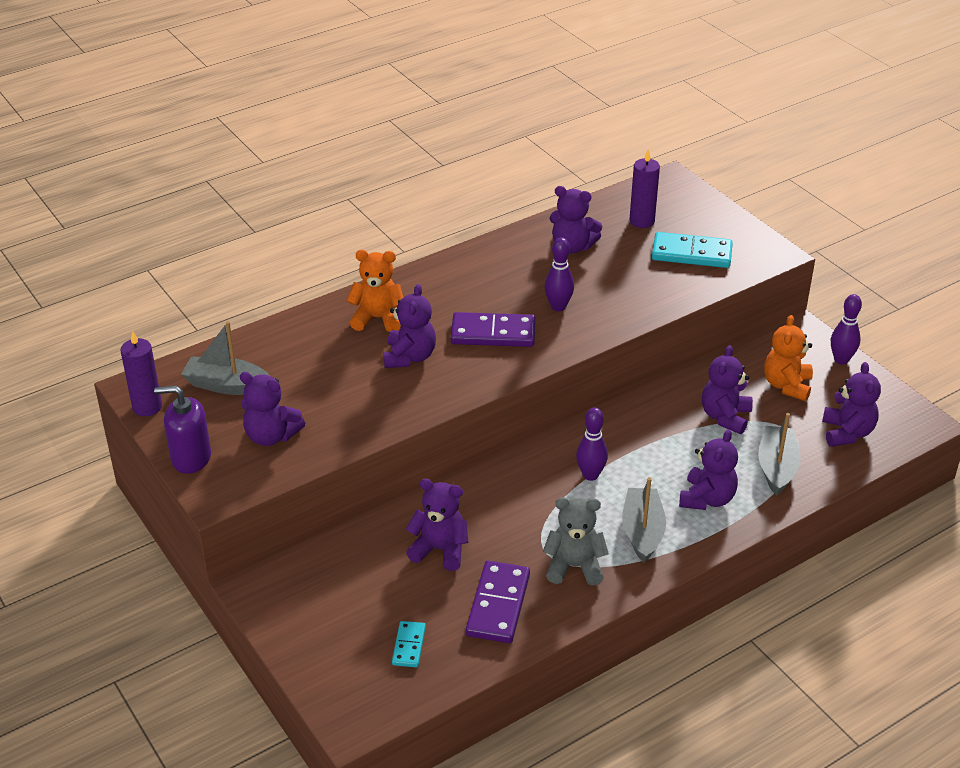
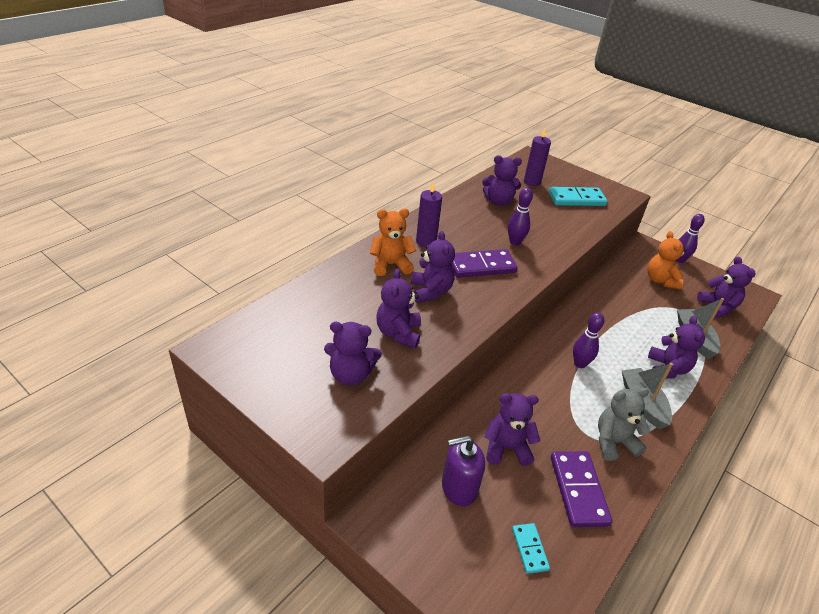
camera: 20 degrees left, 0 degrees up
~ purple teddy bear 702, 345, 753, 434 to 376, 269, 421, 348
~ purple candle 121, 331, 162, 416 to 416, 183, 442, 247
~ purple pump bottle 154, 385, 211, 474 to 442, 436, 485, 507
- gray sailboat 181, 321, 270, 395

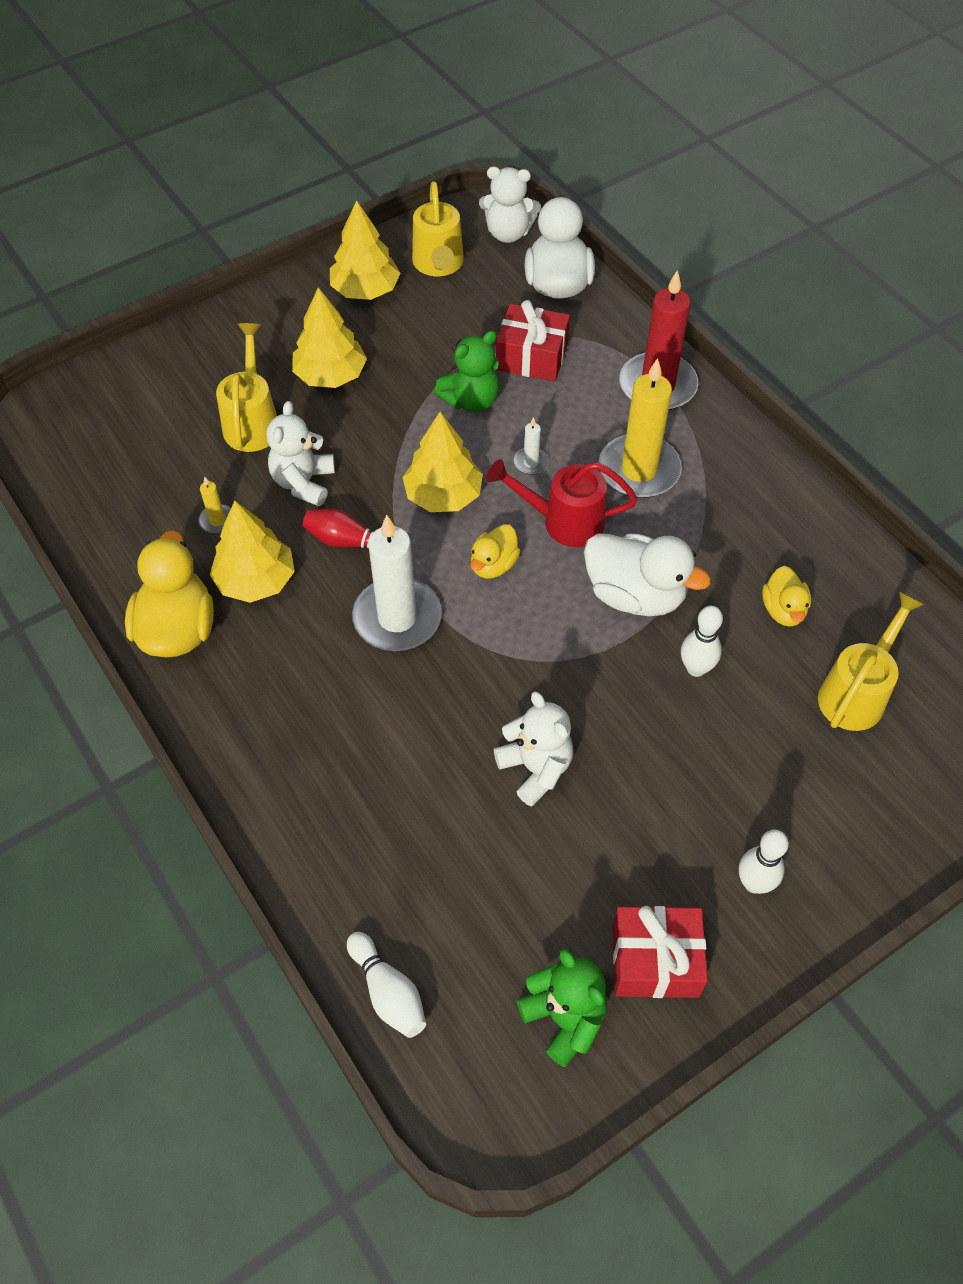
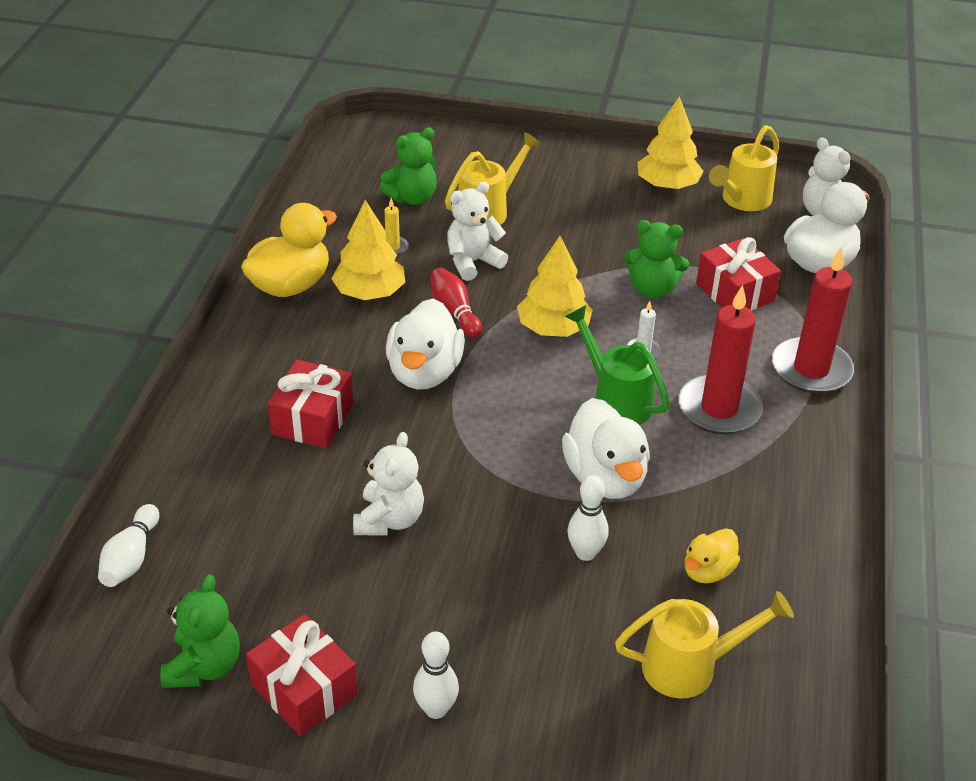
camera: 45 degrees right, 15 degrees down
+ scarlet present 268, 360, 353, 449
+ green teddy bear 379, 128, 437, 205
~ snow-white candle 352, 515, 442, 651 to snow-white toy duck 386, 298, 465, 390
~ scarlet watering pot 487, 459, 637, 547 to green watering pot 565, 305, 669, 425
~ bright yellow candle 598, 358, 682, 498 to scarlet candle 678, 285, 763, 435
- bright yellow tree 292, 287, 367, 388
- bright yellow toy duck 470, 524, 520, 579

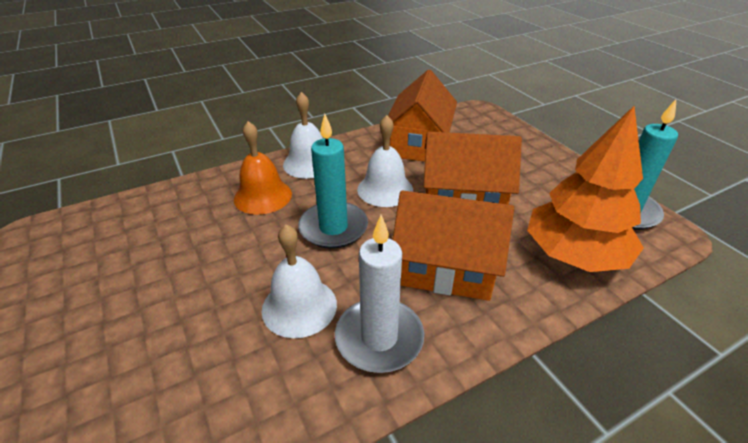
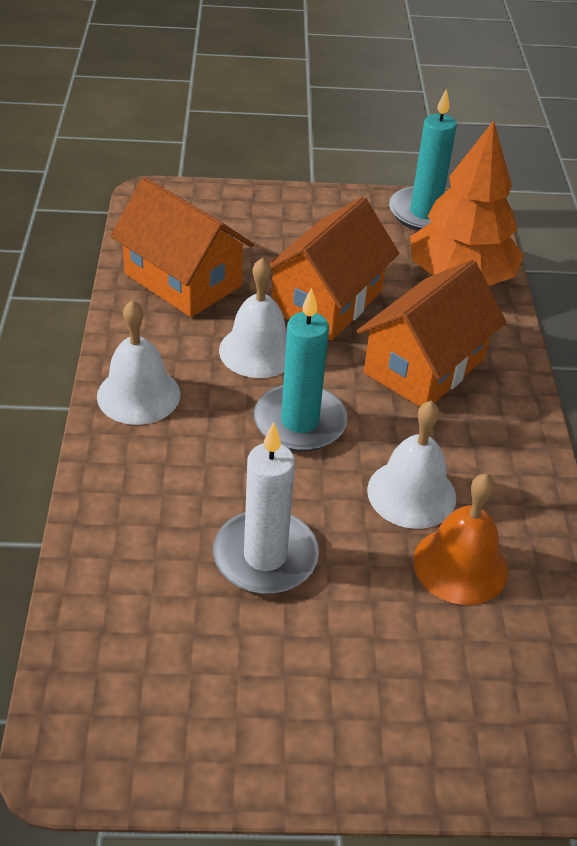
camera: 65 degrees left, 5 degrees up
~ snow-white candle 335, 215, 424, 373 to 213, 422, 319, 594
~ bright orange bell 234, 121, 292, 215 to 413, 474, 508, 605

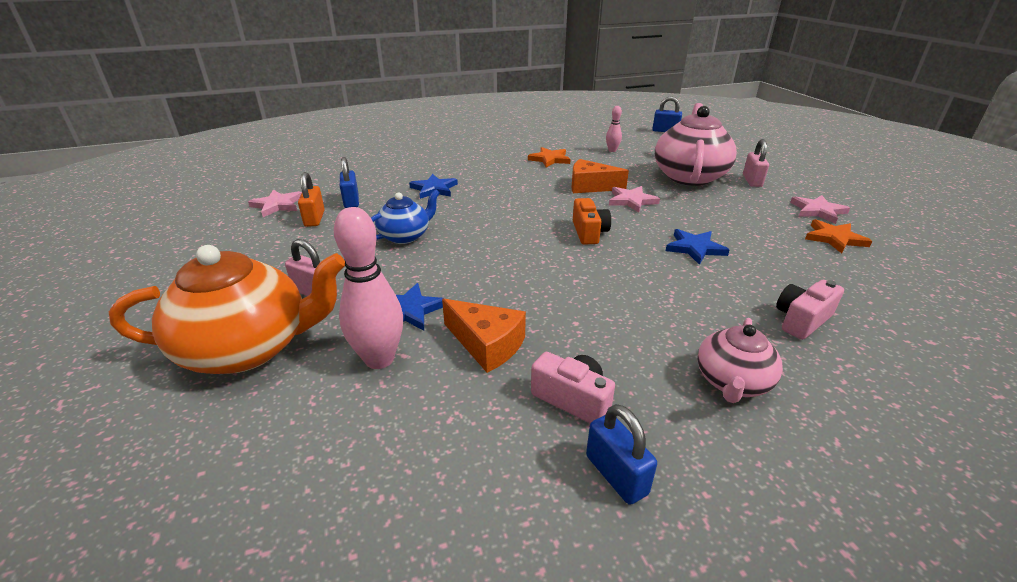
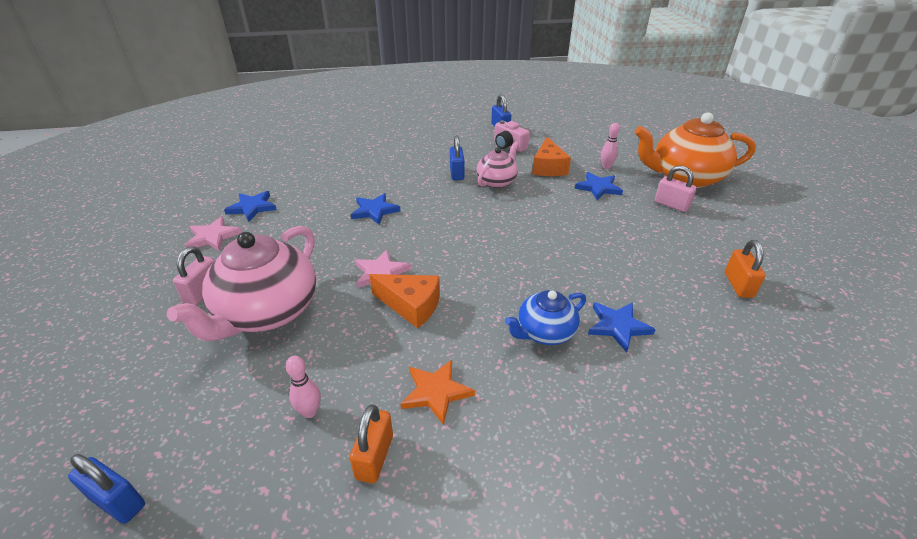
camera: 170 degrees left, 5 degrees up
~ bright orange star shape 805, 219, 872, 253 to cobalt star shape 224, 191, 277, 222
+ bright orange small lock 349, 405, 393, 483
~ cobalt small lock 340, 157, 359, 208 to 450, 136, 465, 180
~ rosy china teapot 697, 318, 783, 403 to 476, 142, 519, 188
~ cobalt china teapot 371, 189, 440, 244 to 505, 290, 586, 345
~ bright orange piece of cheese 442, 298, 526, 373 = 532, 137, 571, 176 135 degrees counterclockwise
~ rosy tenpin 334, 207, 403, 369 = 601, 123, 620, 169 x0.52
- rosy star shape 248, 190, 302, 217
- bright orange camera 573, 198, 611, 245
- rosy camera 776, 280, 844, 340

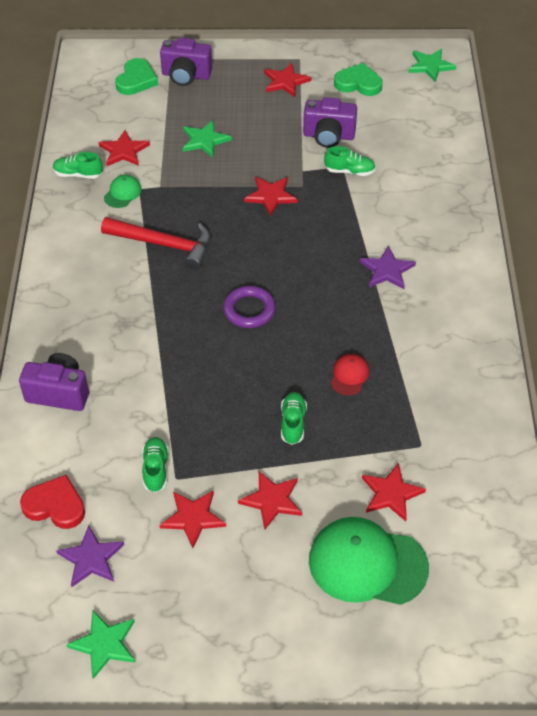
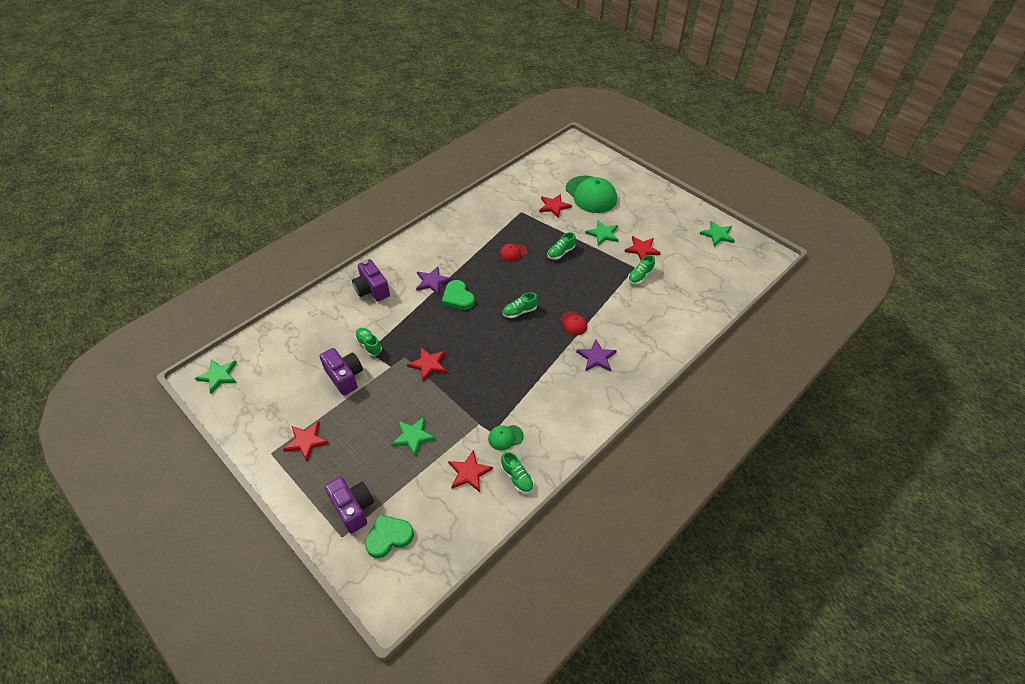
camera: 135 degrees left, 0 degrees up
~ purple camera 19, 353, 89, 411 to 352, 259, 390, 301
~ green heart 334, 63, 382, 96 to 442, 280, 475, 310
~ purple torus 223, 286, 276, 328 to green sneaker 503, 292, 538, 318
+ scarlet peaked cap 560, 311, 587, 335
~ purple star shape 56, 525, 124, 587 to 576, 339, 617, 372
~ scarlet star shape 238, 471, 302, 529 to green star shape 585, 220, 619, 246
- scarlet heart 20, 475, 85, 529
- scarlet hammer 101, 217, 211, 270

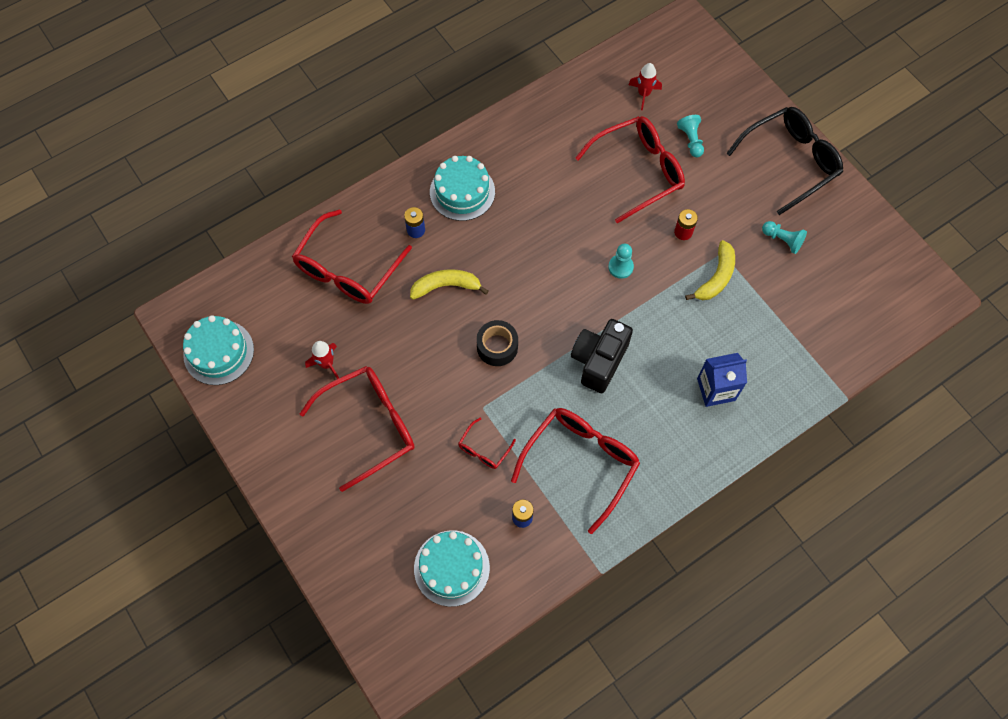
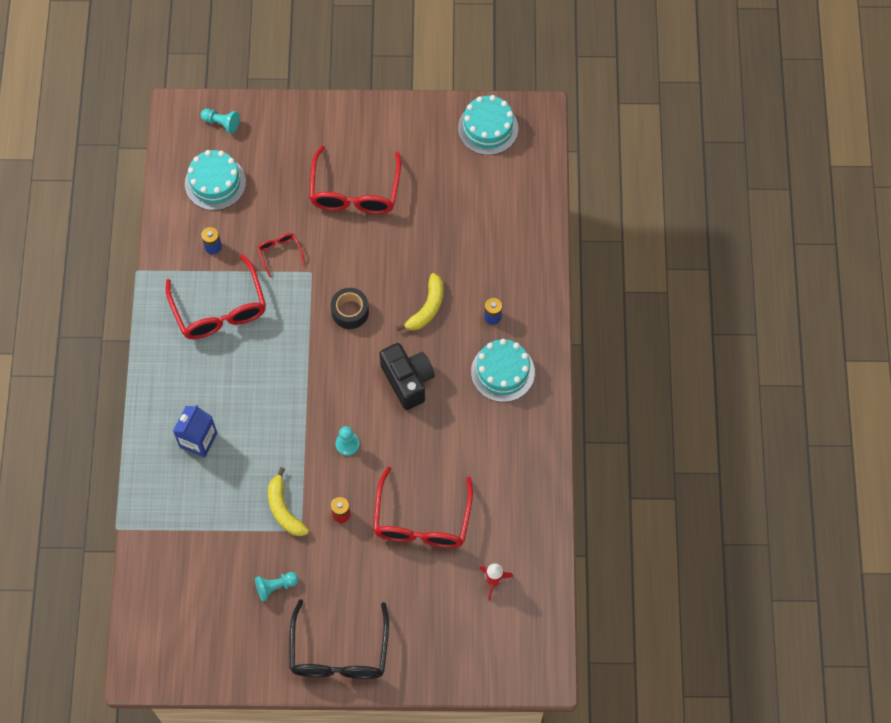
camera: 125 degrees right, 0 degrees up
~ turquoise pawn 677, 115, 704, 157 to 201, 109, 240, 134
~ jet-black camera 571, 319, 633, 393 to 379, 343, 435, 410
- scarlet eyeglasses 292, 209, 412, 304
- scarlet toy rocket 305, 341, 339, 379

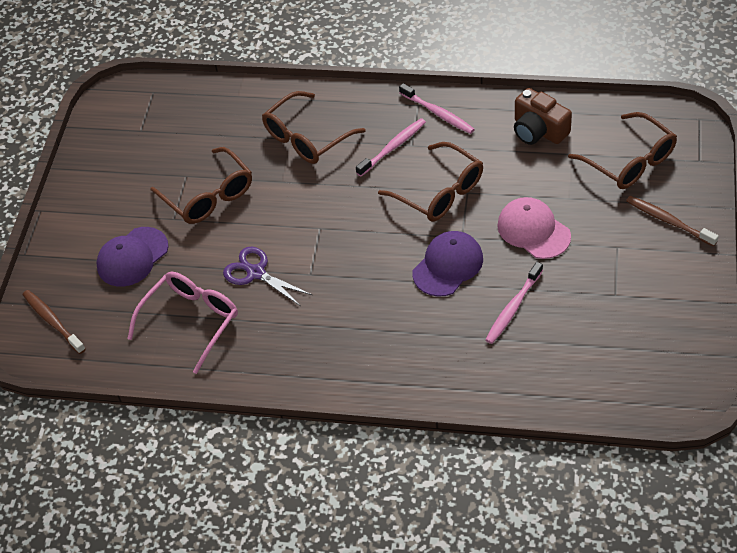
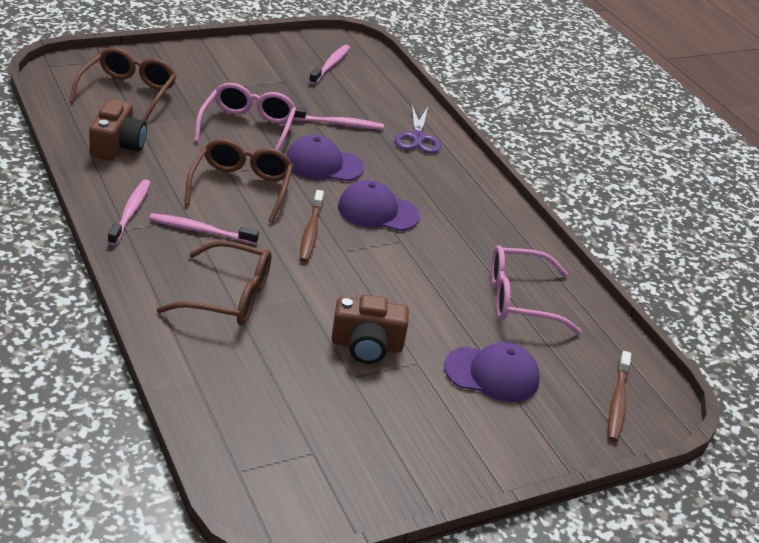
camera: 135 degrees left, 15 degrees down
~ rosy peaked cap 497, 197, 571, 259 to rosy eyeglasses 194, 83, 296, 150
~ russet dental brush 626, 196, 719, 247 to 299, 190, 324, 262
+ rosy dental brush 309, 45, 350, 84
~ russet eyeglasses 150, 147, 252, 224 to russet camera 332, 295, 409, 364
+ purple peaked cap 338, 180, 420, 231
~ purple scissors 223, 247, 312, 306 to 395, 105, 441, 154

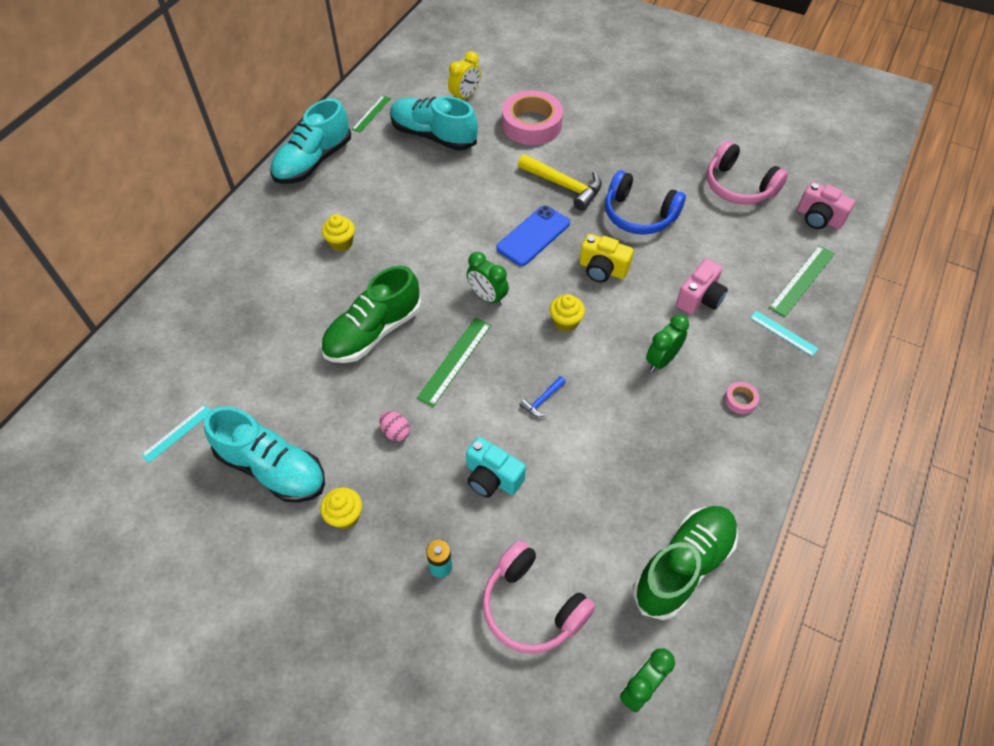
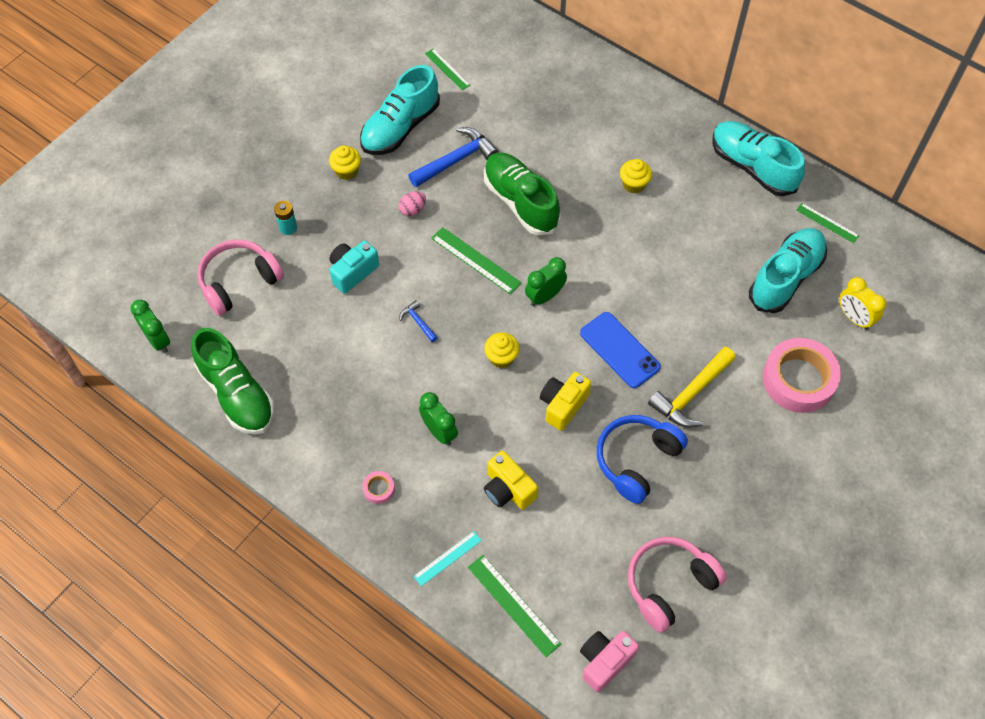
camera: 100 degrees right, 5 degrees up
+ cobalt hammer 408, 127, 499, 187
~ turquoise measuring stick 141, 404, 211, 463 to green measuring stick 425, 49, 470, 90
~ rosy camera 676, 259, 728, 314 to bright yellow camera 484, 451, 538, 510

